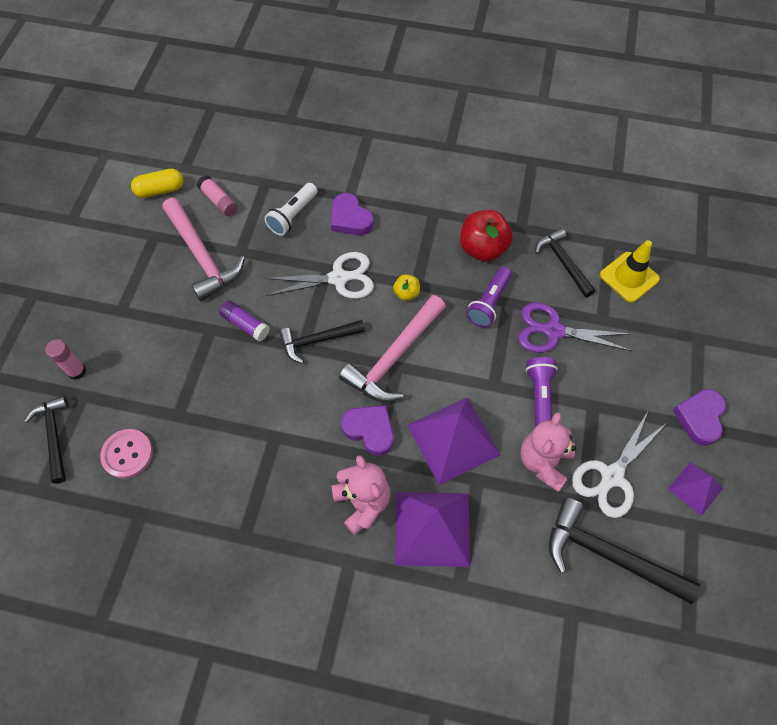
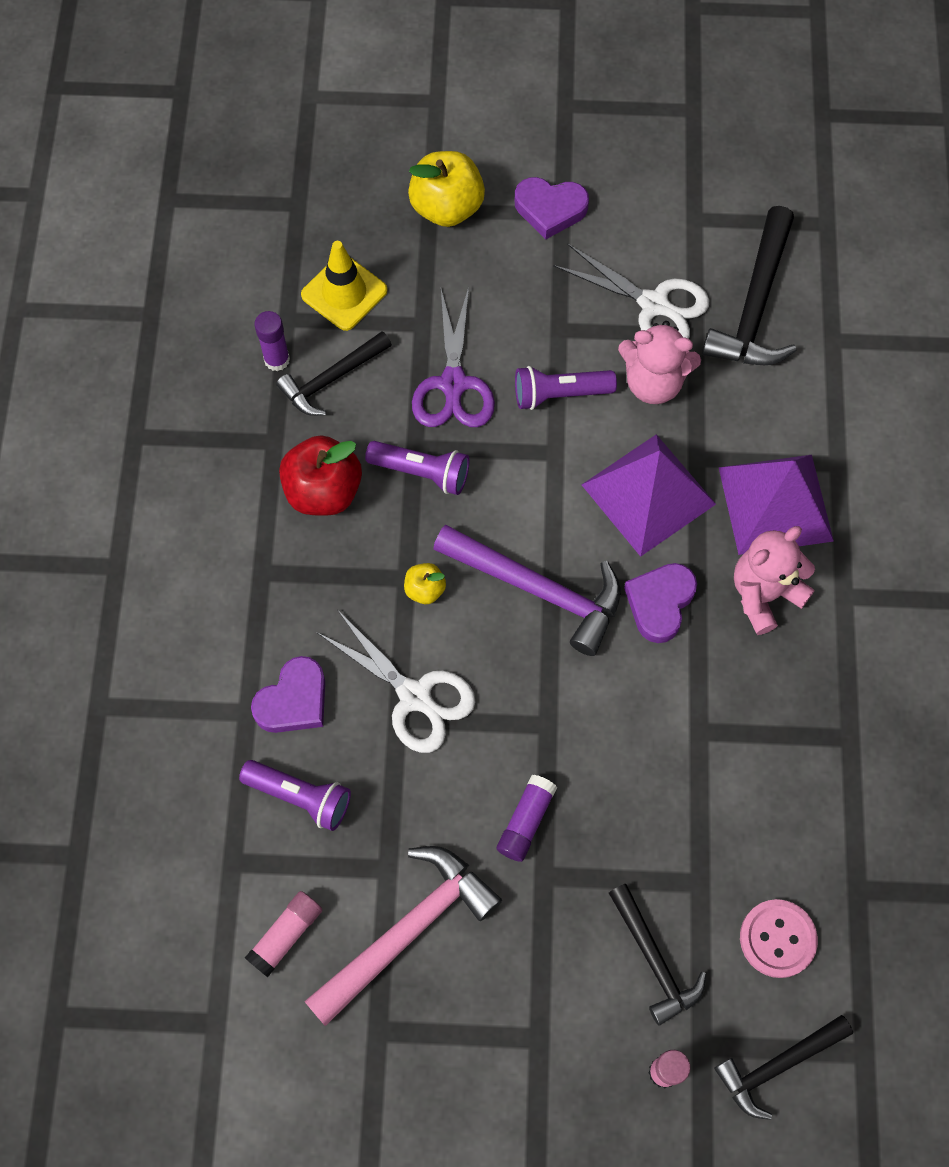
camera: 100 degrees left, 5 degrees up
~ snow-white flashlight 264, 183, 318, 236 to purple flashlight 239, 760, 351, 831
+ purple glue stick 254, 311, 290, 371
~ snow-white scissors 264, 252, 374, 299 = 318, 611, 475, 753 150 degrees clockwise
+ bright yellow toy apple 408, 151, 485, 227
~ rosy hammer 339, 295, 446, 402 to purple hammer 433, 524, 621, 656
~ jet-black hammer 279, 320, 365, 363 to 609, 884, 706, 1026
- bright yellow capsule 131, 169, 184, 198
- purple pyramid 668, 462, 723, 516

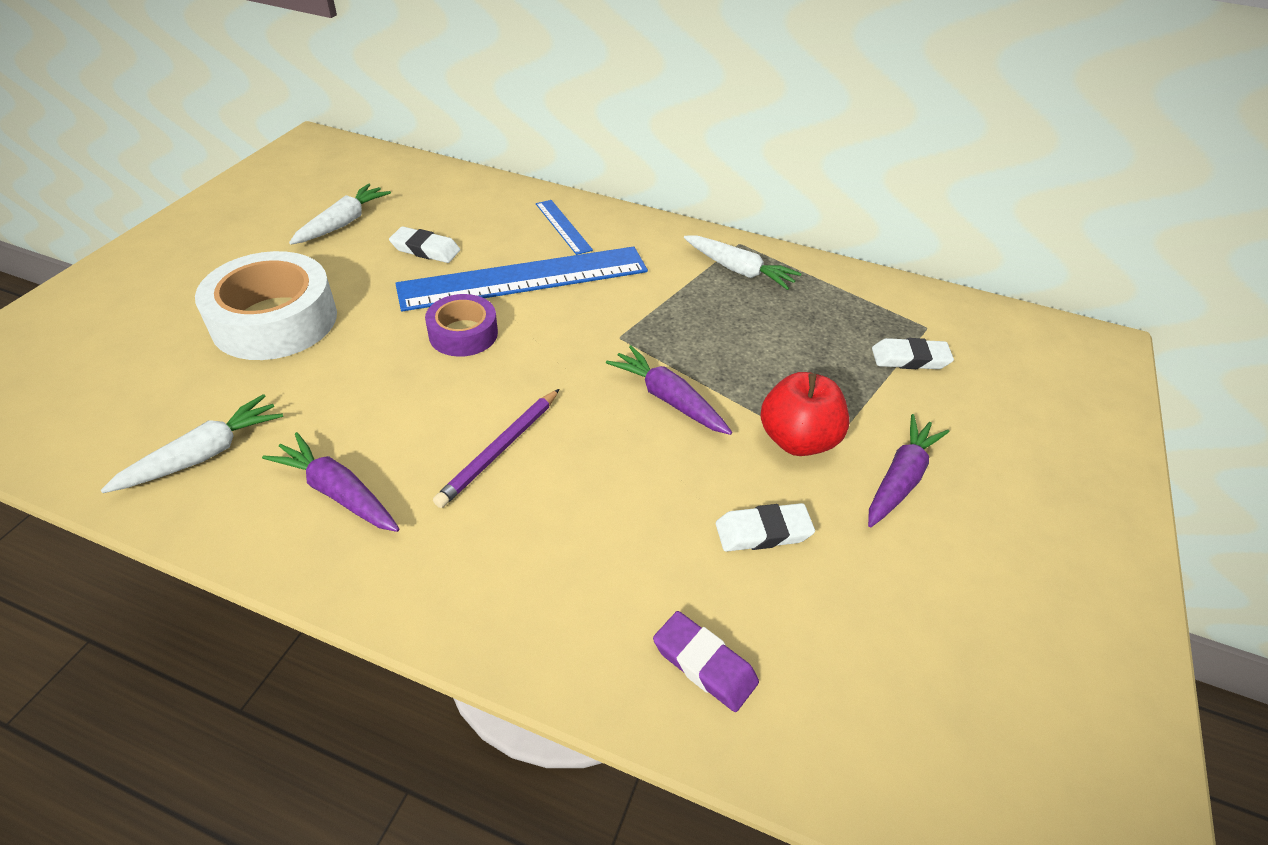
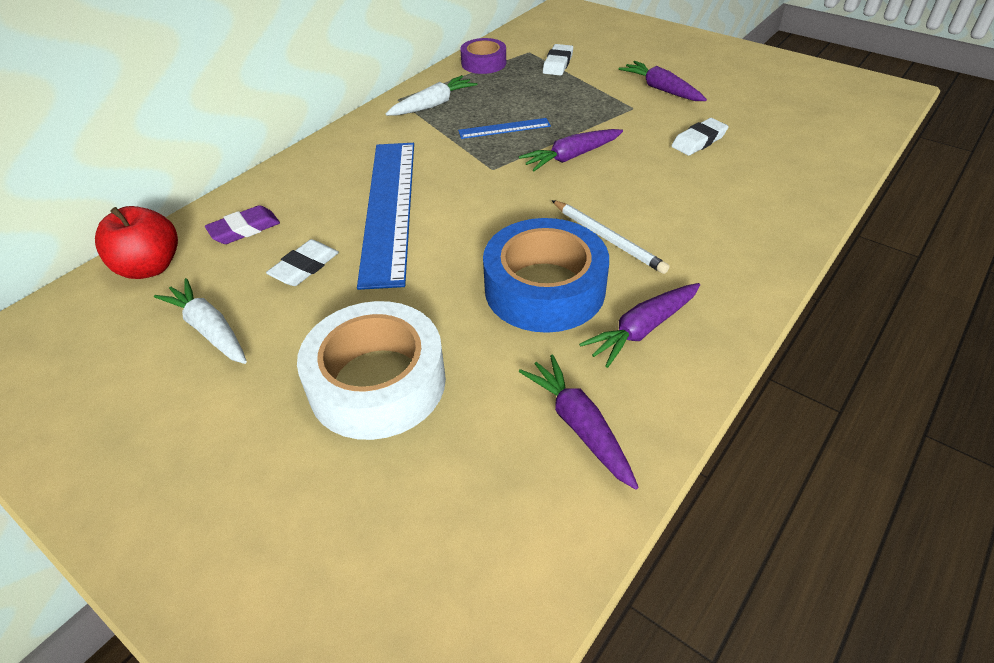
camera: 70 degrees left, 0 degrees up
~ scarlet toy apple 760, 372, 849, 456 to 95, 206, 178, 279
~ purple gum eraser 653, 611, 759, 712 to 205, 205, 280, 244
~ cobalt measuring stick 536, 200, 593, 255 to 458, 118, 551, 139
~ purple sticky tape 425, 294, 498, 357 to 460, 38, 506, 74
+ cobalt sticky tape 483, 218, 609, 333
~ snow-white toy carrot 100, 394, 283, 493 to purple toy carrot 519, 354, 639, 490
~ purple lead pencil 433, 389, 559, 508 to snow-white lead pencil 552, 200, 670, 274
~ snow-white gum eraser 716, 503, 815, 551 = 671, 118, 729, 155 45 degrees clockwise

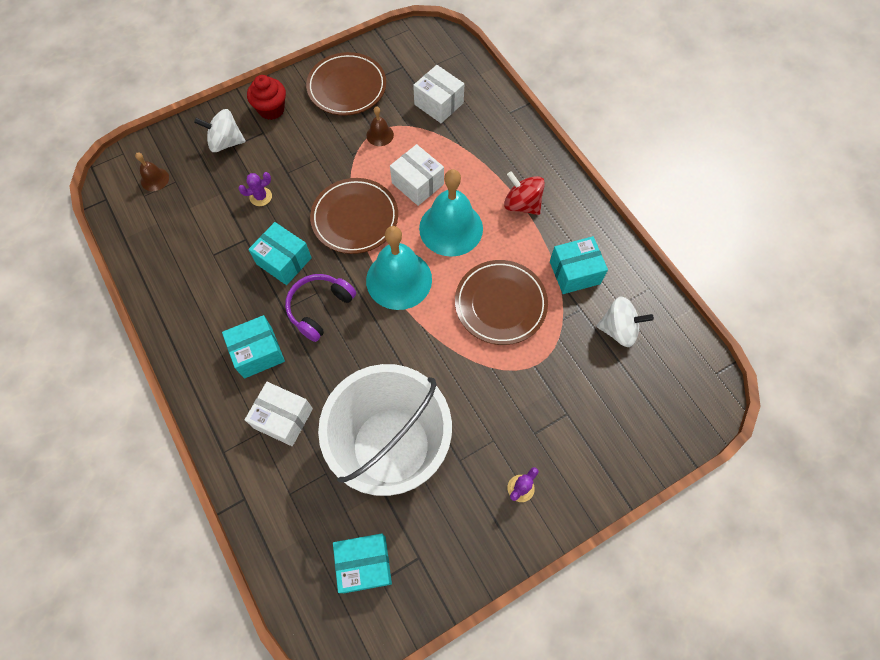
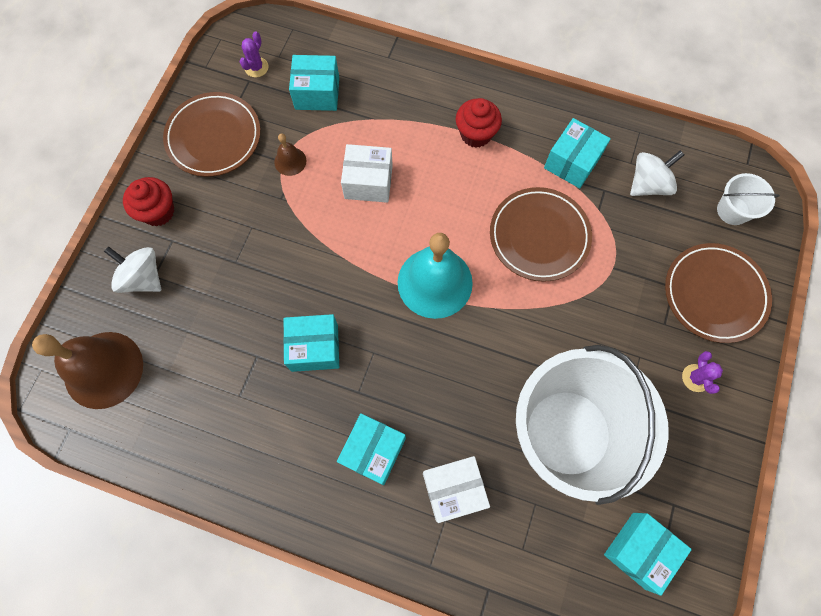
camera: 40 degrees left, 5 degrees up
~ russet bell 135, 153, 169, 191 = 32, 332, 143, 409 x2.19
~ snow-white spinning top 194, 109, 246, 152 = 104, 246, 161, 293 75 degrees clockwise
~ purple cactus 238, 172, 272, 206 to 240, 31, 269, 77
~ snow-white box 413, 65, 464, 123 to turquoise box 289, 55, 339, 111
~ scarlet spinning top 504, 171, 545, 215 to scarlet cupcake 456, 98, 502, 148
~ russet plate 310, 178, 398, 254 to 665, 243, 772, 343
+ snow-white pail 717, 173, 780, 225
- purple over-ear headphones 285, 274, 356, 342
- turquoise bell 419, 169, 483, 257

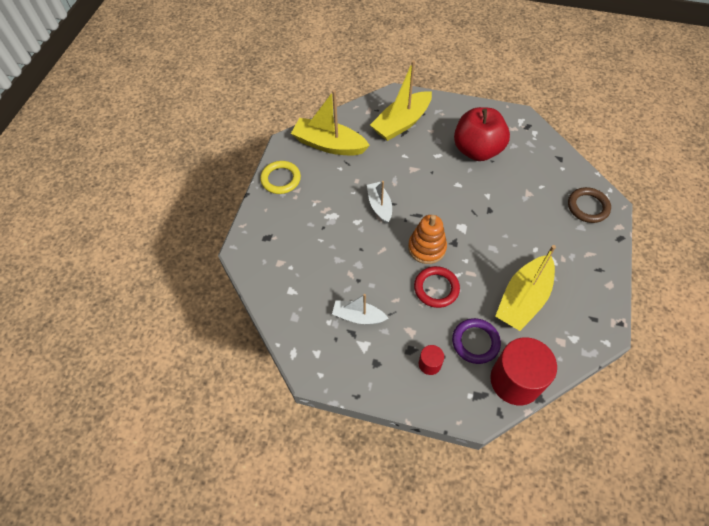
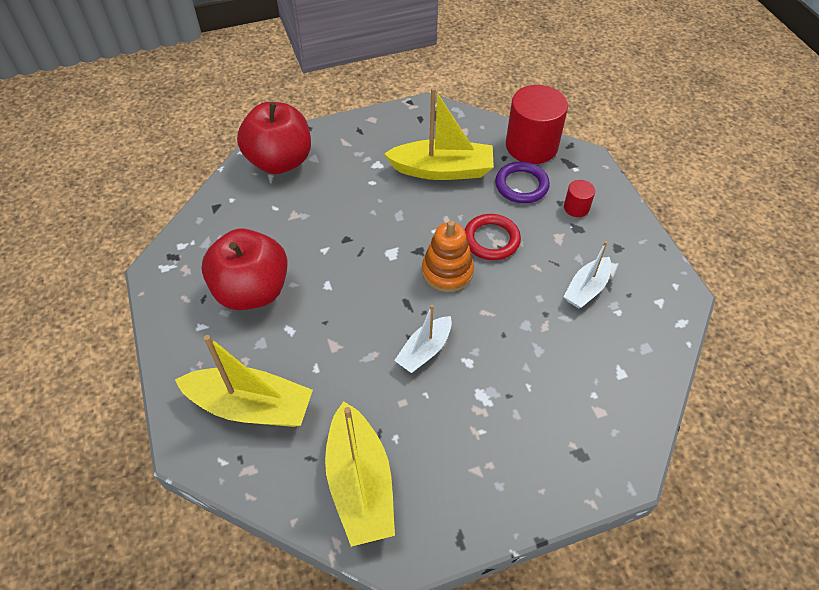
camera: 125 degrees left, 5 degrees down
~ russet torus 568, 187, 611, 223 to scarlet toy apple 237, 102, 311, 174
~ snow-white sailboat 332, 294, 389, 324 = 564, 241, 611, 308 60 degrees clockwise
- bright yellow torus 260, 161, 301, 194

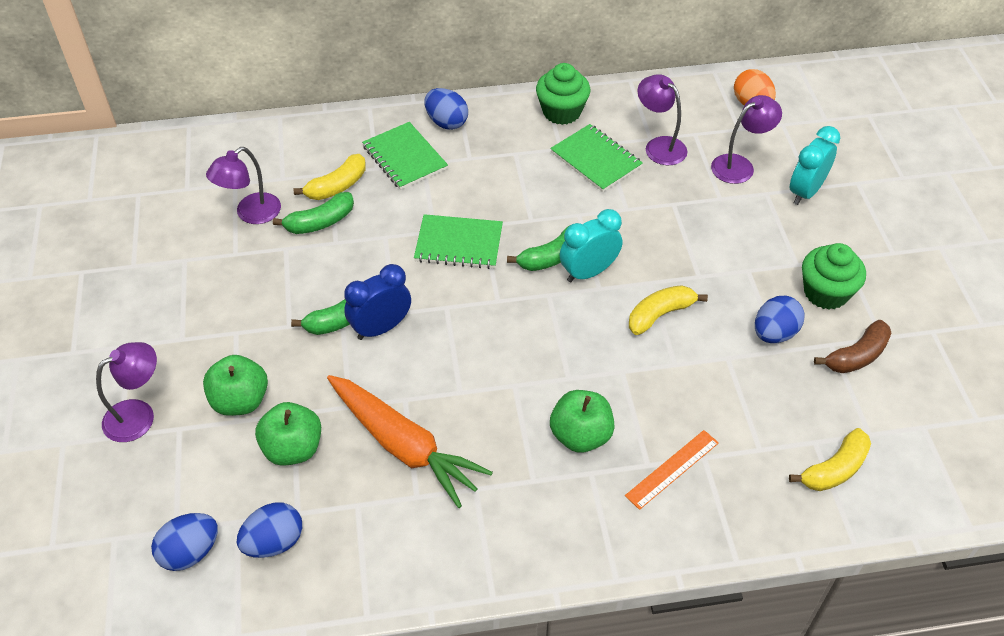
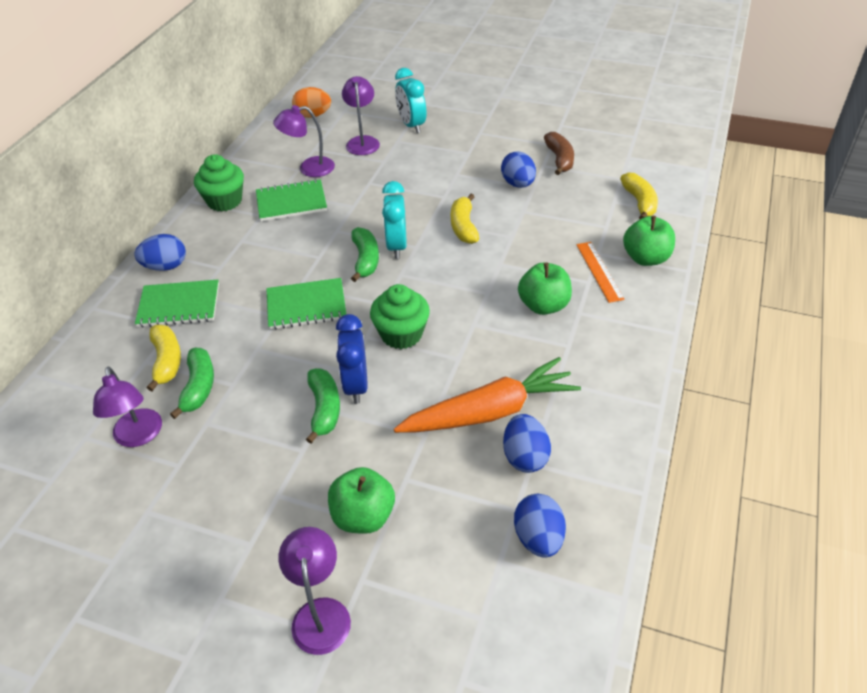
camera: 60 degrees left, 5 degrees down
~ green notebook 414, 214, 503, 269 = 266, 278, 347, 330 45 degrees clockwise
~ green cupcake 802, 243, 866, 310 to 370, 284, 430, 349
~ cobalt egg shape 151, 513, 218, 571 to 503, 414, 551, 473
~ green toy apple 255, 402, 321, 466 to 623, 216, 675, 266

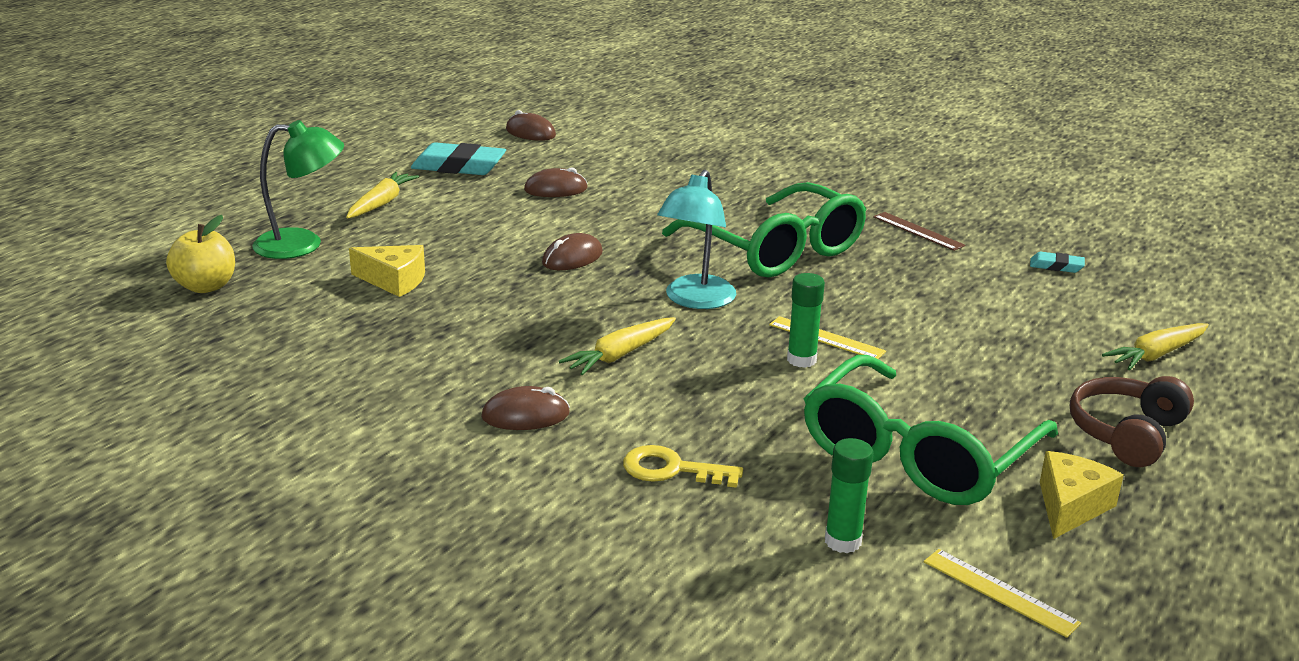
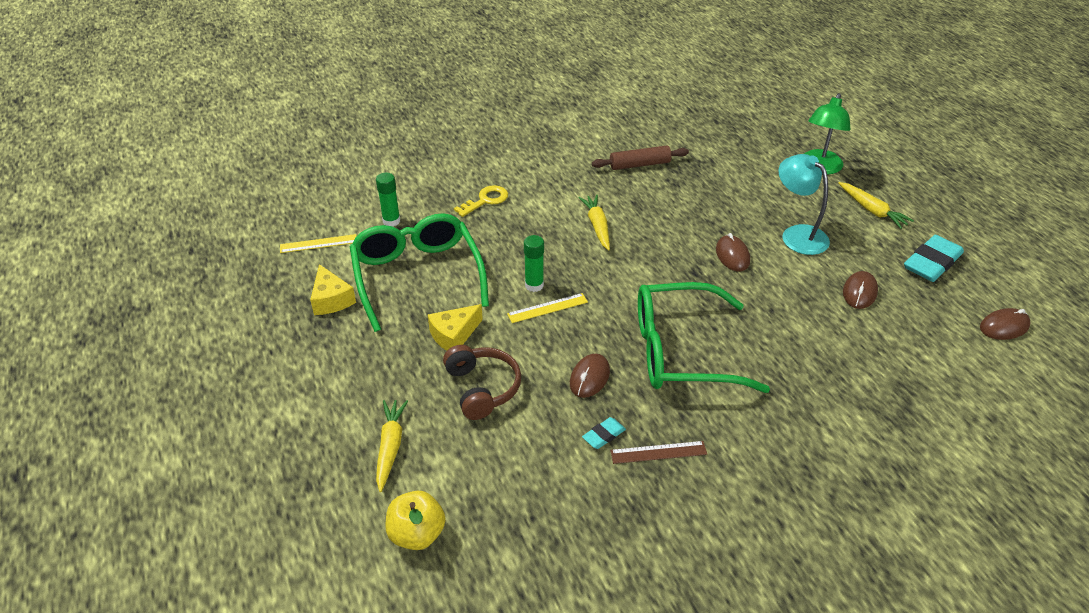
camera: 125 degrees right, 15 degrees up
~ bright yellow toy apple 166, 215, 235, 293 to 385, 491, 446, 550
~ bright yellow piece of cheese 349, 245, 425, 297 to 428, 304, 483, 351
~ russet over-ear headphones 1070, 376, 1194, 467 to 443, 345, 521, 420
~ russet computer mouse 481, 386, 570, 430 to 570, 353, 610, 398
~ turquoise gum eraser 1030, 252, 1085, 273 to 582, 417, 626, 449
+ russet rolling pin 592, 145, 689, 170
~ turquoise reading lamp 657, 170, 736, 309 to 778, 154, 830, 255

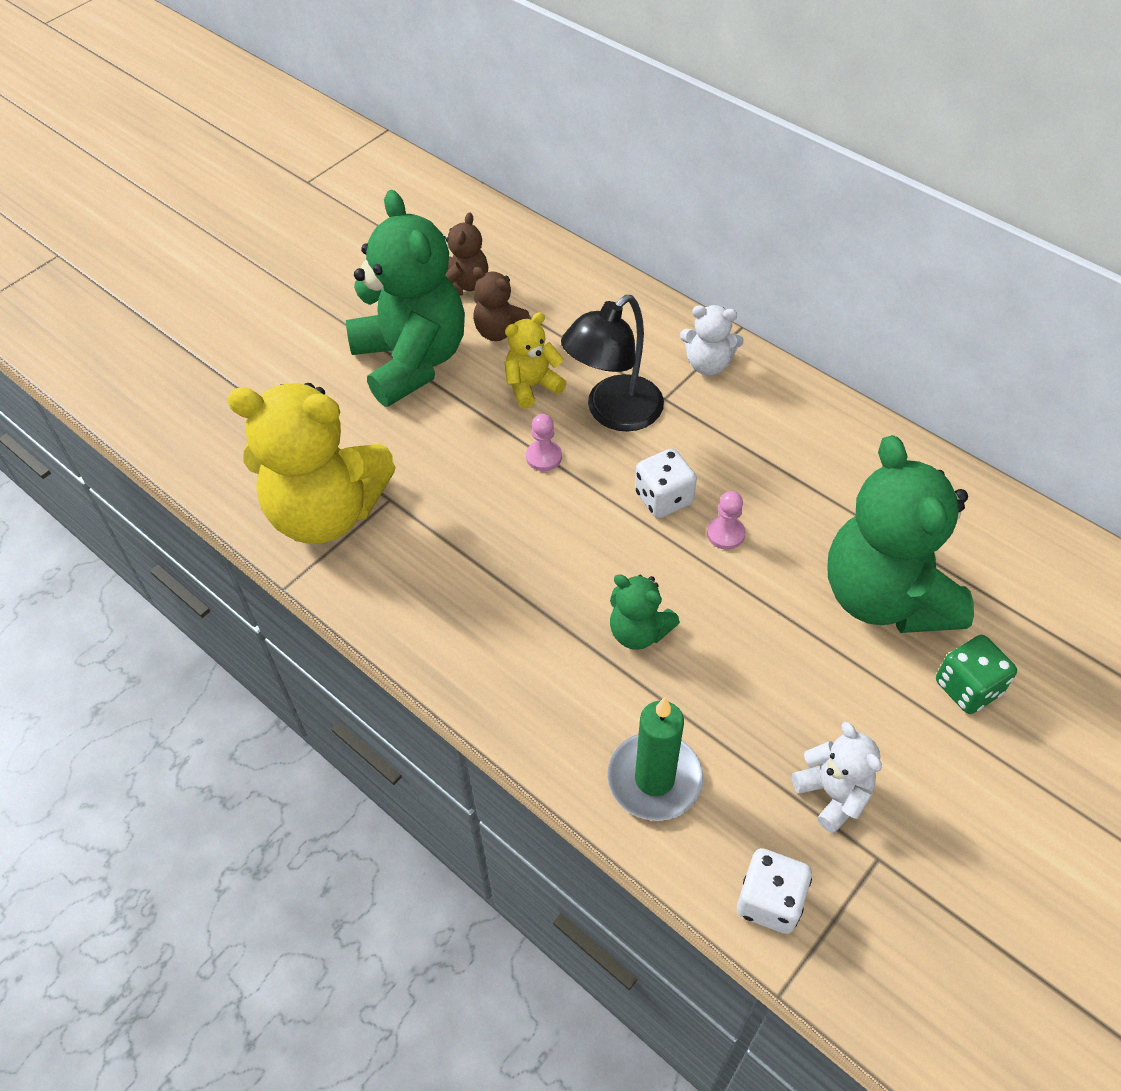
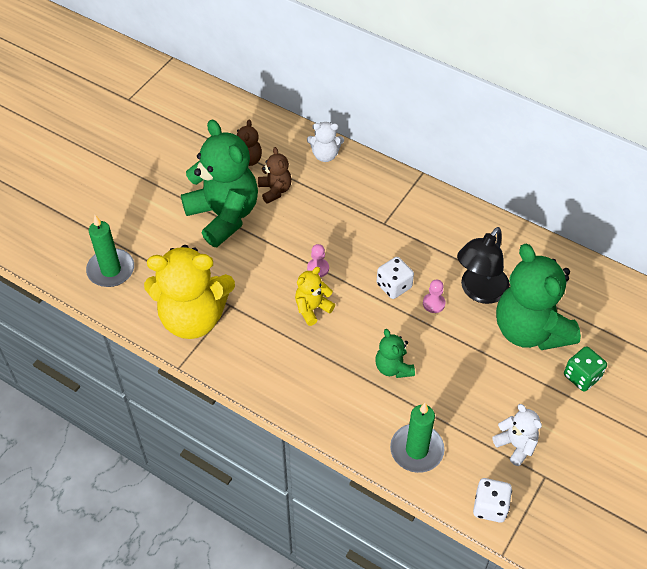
camera: 10 degrees left, 0 degrees up
+ green candle 86, 215, 134, 287
~ russet teddy bear 473, 267, 532, 341 = 258, 147, 292, 204 135 degrees counterclockwise
~ bright yellow teddy bear 504, 312, 567, 409 to 295, 267, 335, 326
~ snow-white teddy bear 680, 305, 744, 376 to 307, 122, 344, 162
~ green teddy bear 610, 574, 680, 650 = 375, 329, 415, 378 45 degrees clockwise
~ jet-black reading lamp 561, 295, 664, 432 to 457, 227, 510, 304

